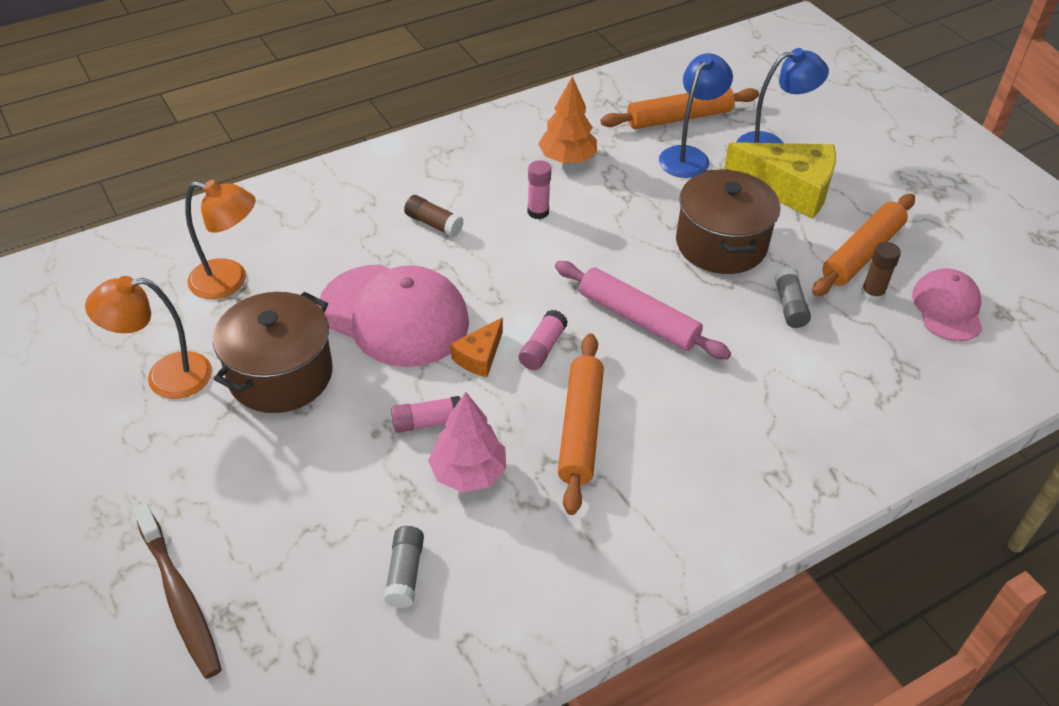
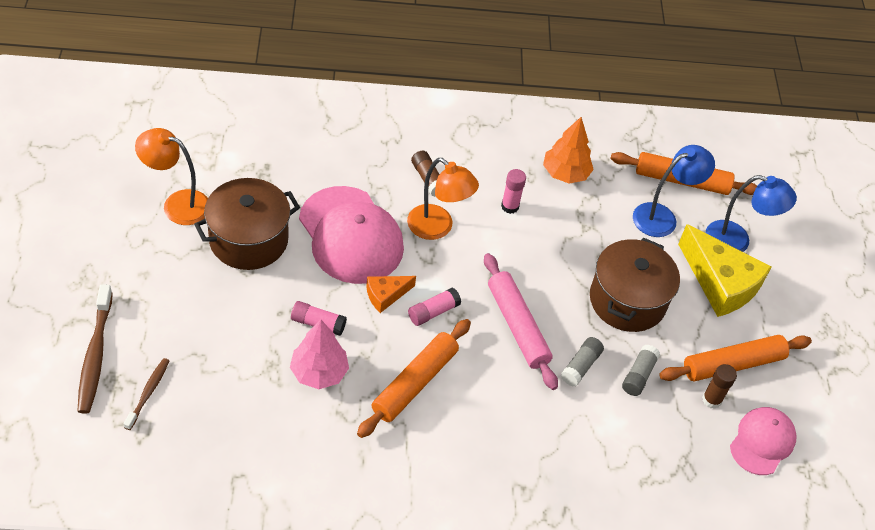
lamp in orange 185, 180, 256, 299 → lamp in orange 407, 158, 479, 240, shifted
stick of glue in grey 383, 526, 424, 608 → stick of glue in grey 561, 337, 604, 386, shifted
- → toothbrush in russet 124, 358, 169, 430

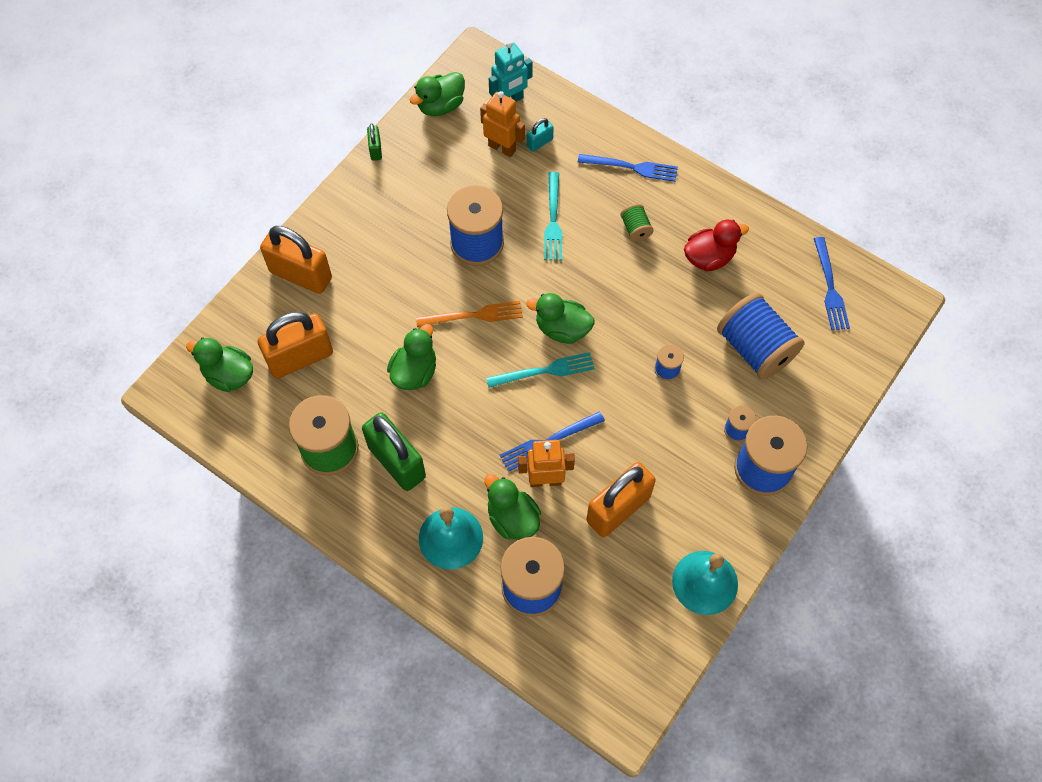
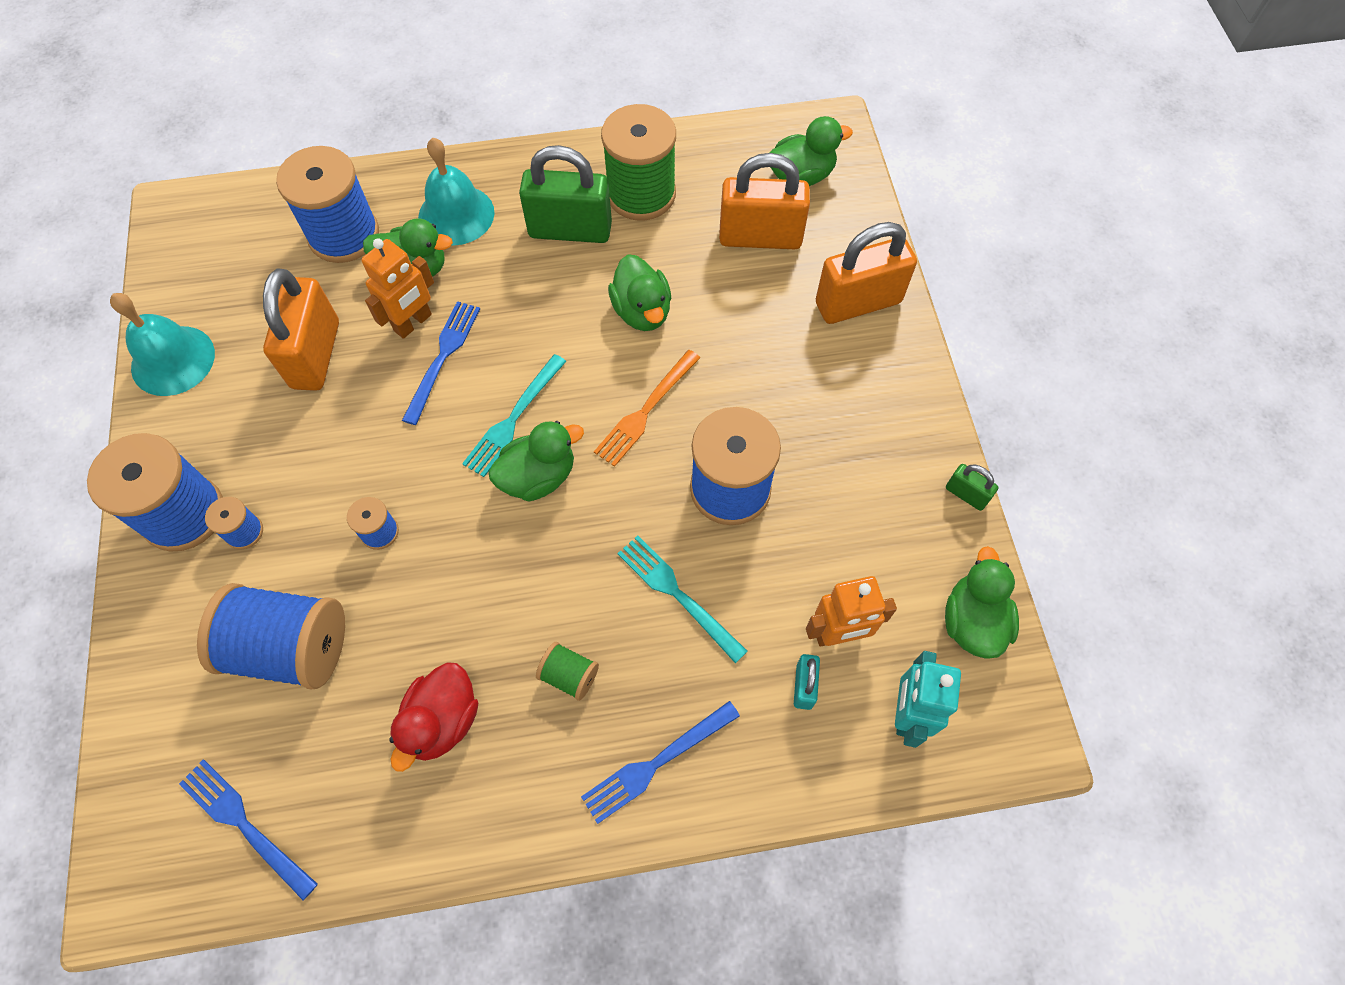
padlock in orange 257, 312, 333, 379 → padlock in orange 719, 153, 810, 249, 75 degrees clockwise

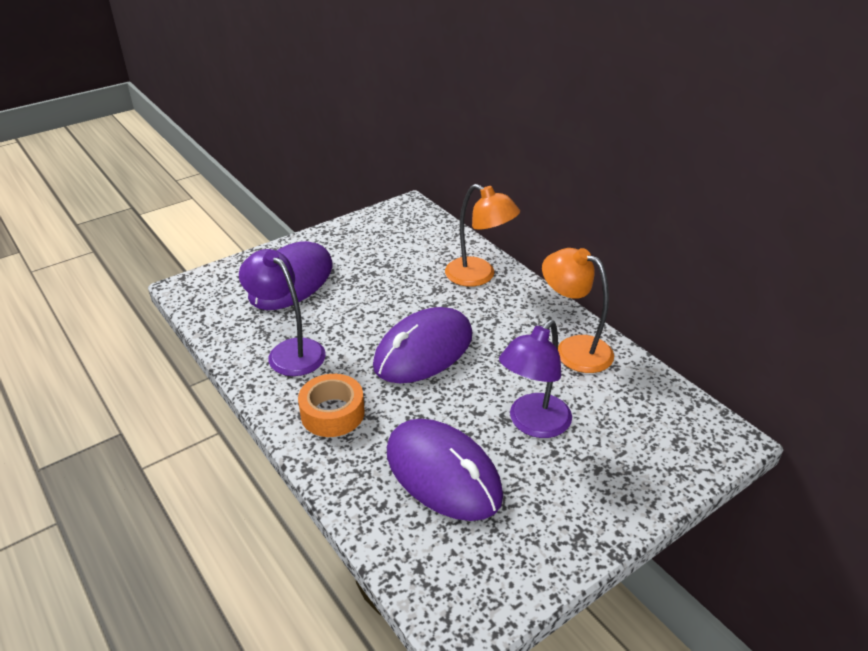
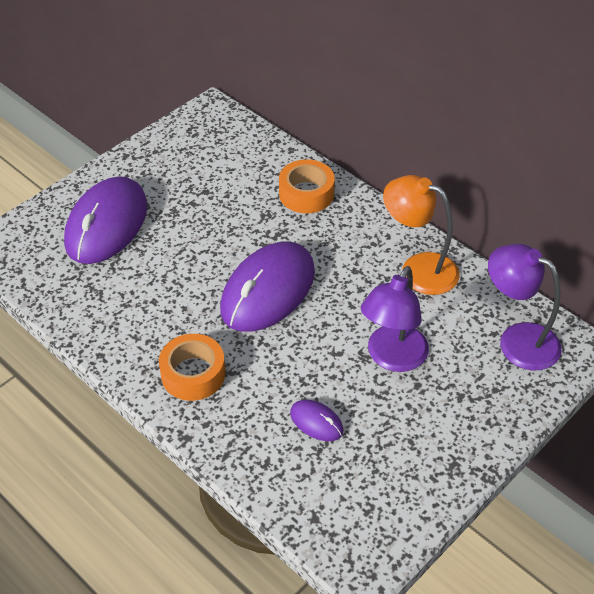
lamp in orange 445, 184, 520, 286 → tape in orange 279, 159, 335, 213
lamp in violet 239, 249, 326, 376 → lamp in violet 488, 244, 562, 371, shifted
PC mouse in violet 387, 419, 503, 521 → PC mouse in violet 290, 400, 343, 441, x0.44

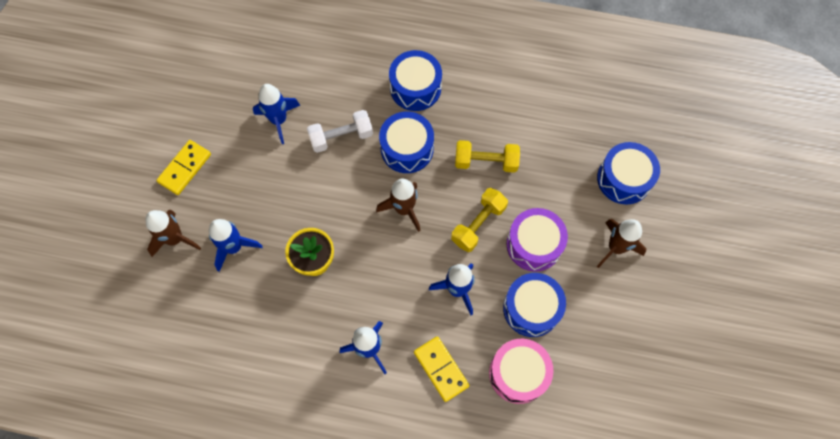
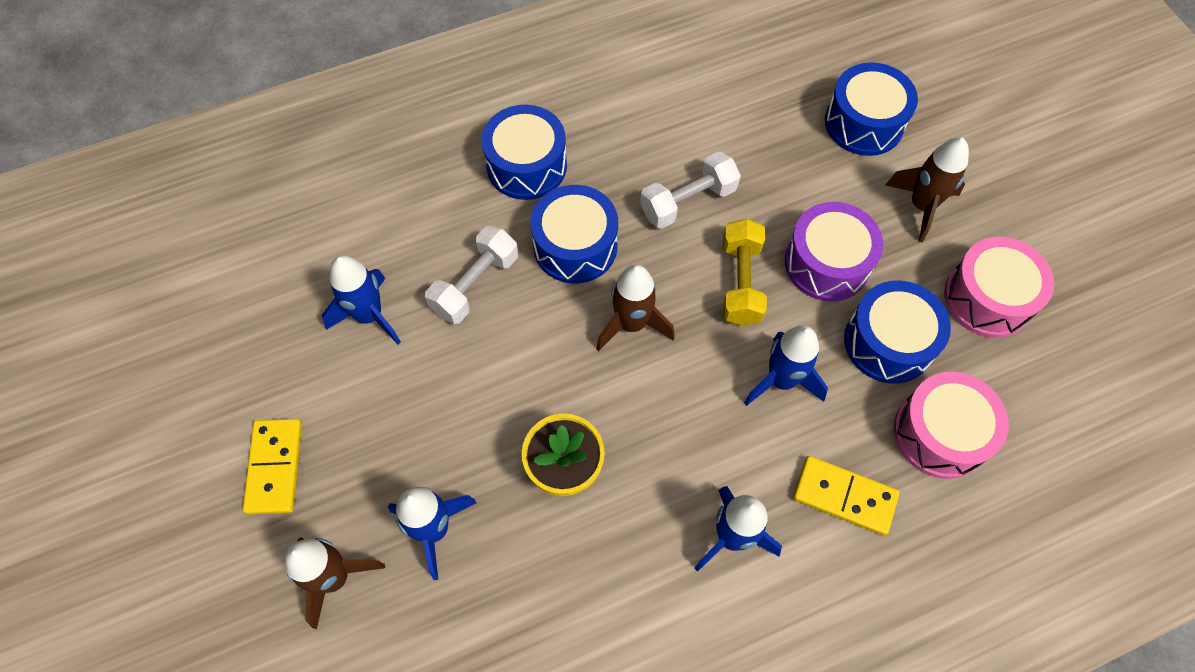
hand weight in bright yellow 455, 140, 520, 173 → hand weight in snow-white 640, 152, 741, 229
- → snare drum in pink 944, 237, 1054, 338

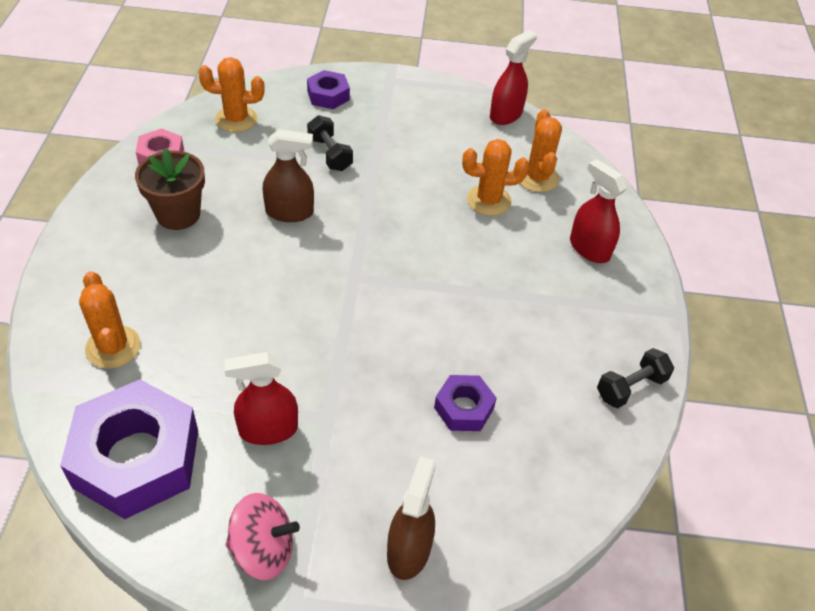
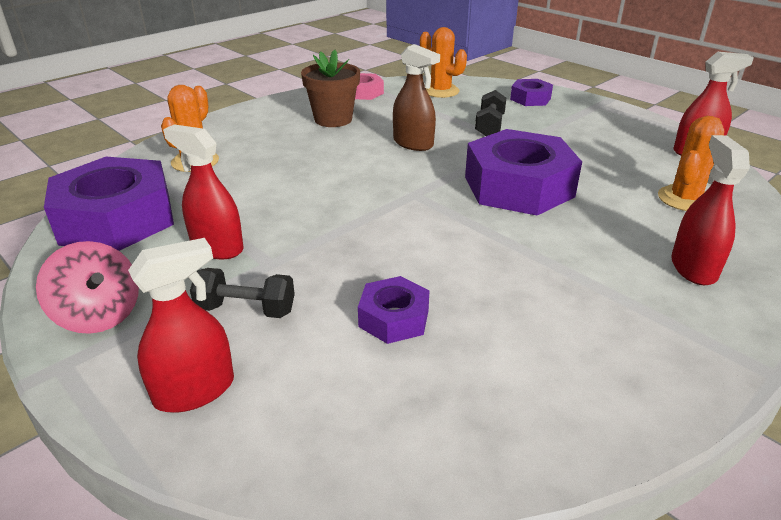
cactus in orange 462, 139, 529, 216 → -
hand weight in jet-black 597, 348, 674, 408 → hand weight in jet-black 190, 268, 295, 318, shifted
spray cleaner in russet 387, 456, 436, 580 → spray cleaner in crimson 128, 238, 234, 413
- → hex nut in violet 465, 129, 582, 215

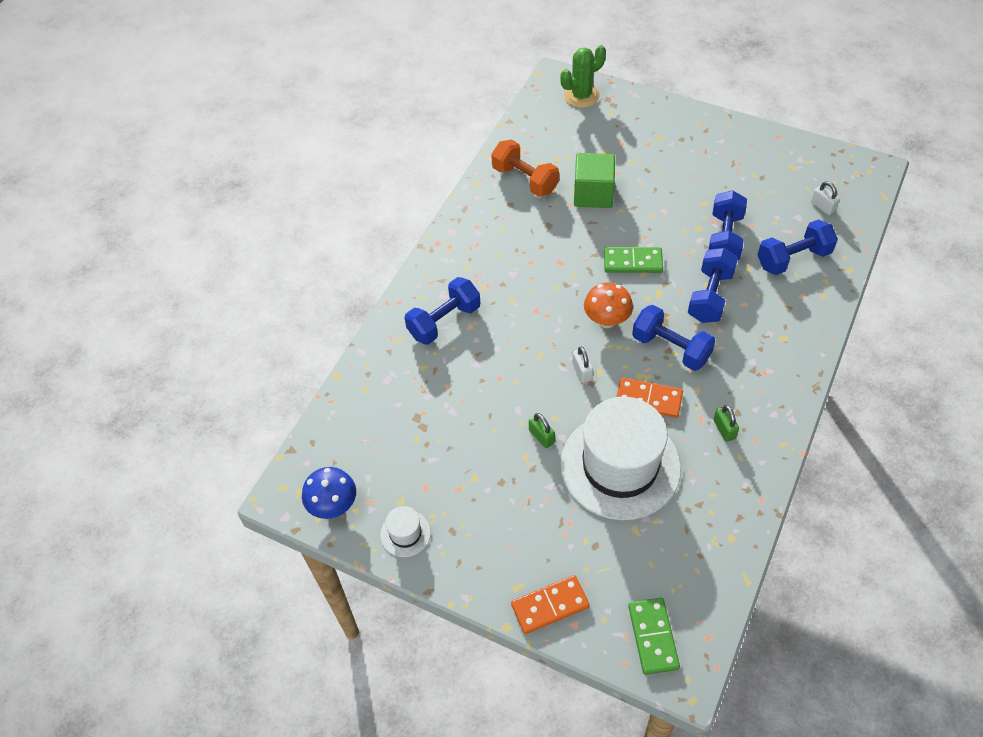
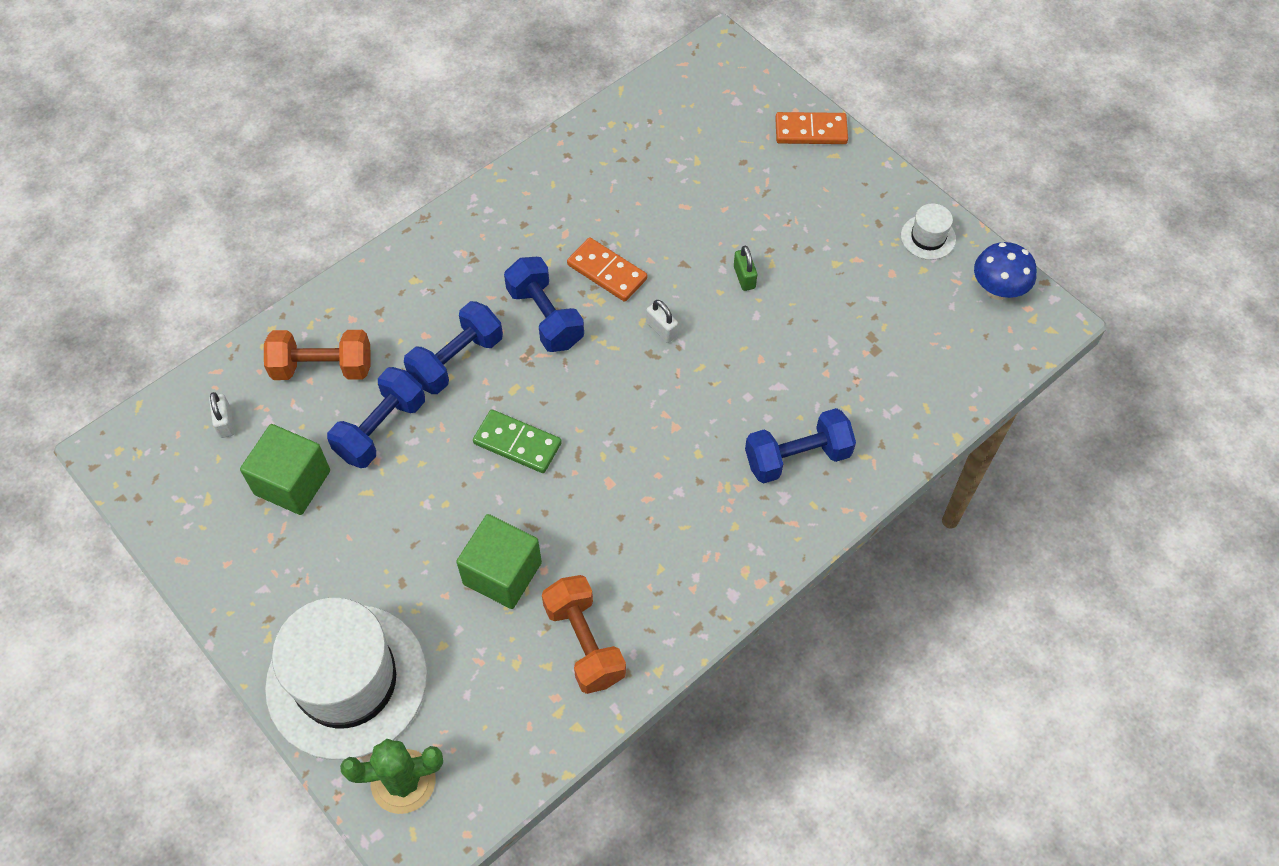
hand weight in cobalt 757, 219, 838, 275 → hand weight in orange 264, 330, 371, 380
mushroom in orange 584, 283, 633, 328 → -
padlock in snow-white 572, 346, 593, 383 → padlock in snow-white 646, 300, 678, 343, 45 degrees counterclockwise
top hat in snow-white 560, 397, 681, 520 → top hat in snow-white 265, 598, 427, 760, shifted
padlock in green 713, 405, 739, 442 → -
domino piece in green 628, 598, 680, 675 → -
- → solid cube in green 240, 424, 330, 515

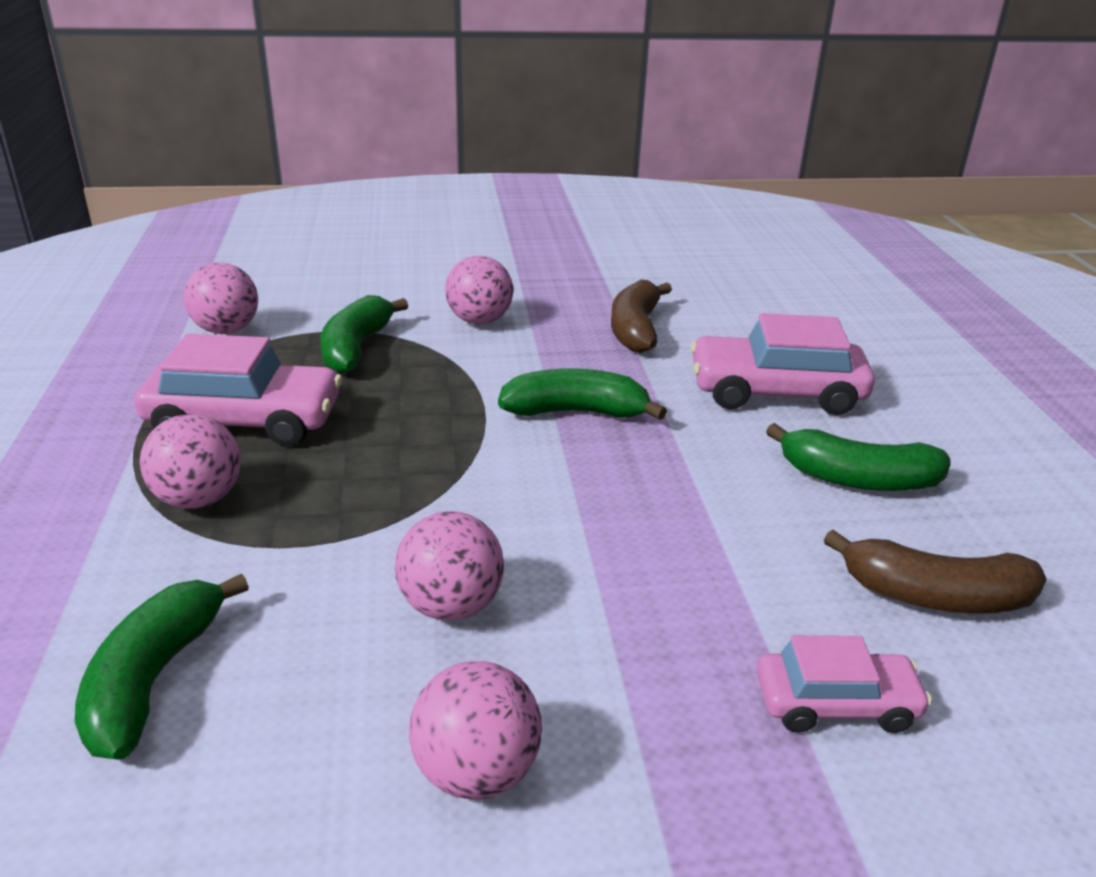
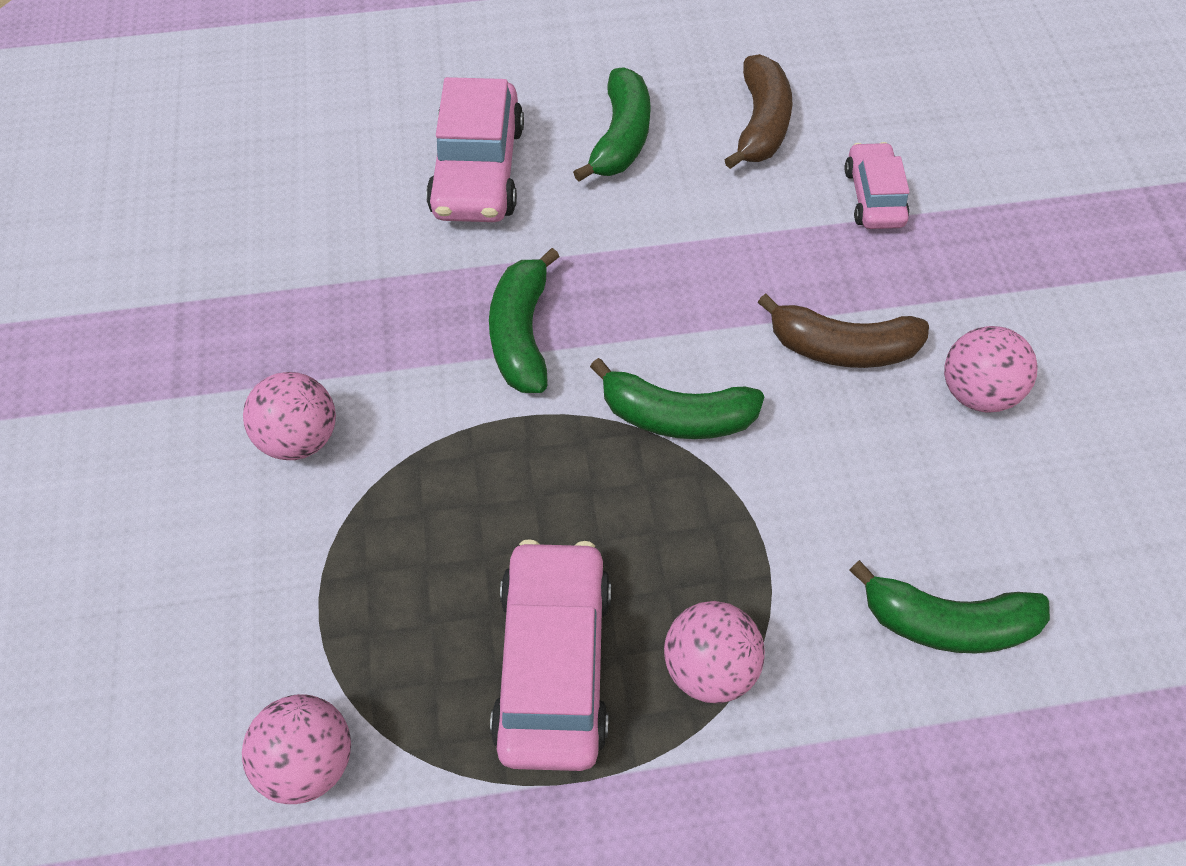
banana fruit in russet 611, 280, 672, 353 → banana fruit in russet 758, 294, 929, 368, shifted
banana fruit in green 320, 295, 408, 374 → banana fruit in green 590, 358, 764, 439, shifted
play ball in pink 395, 511, 504, 621 → -

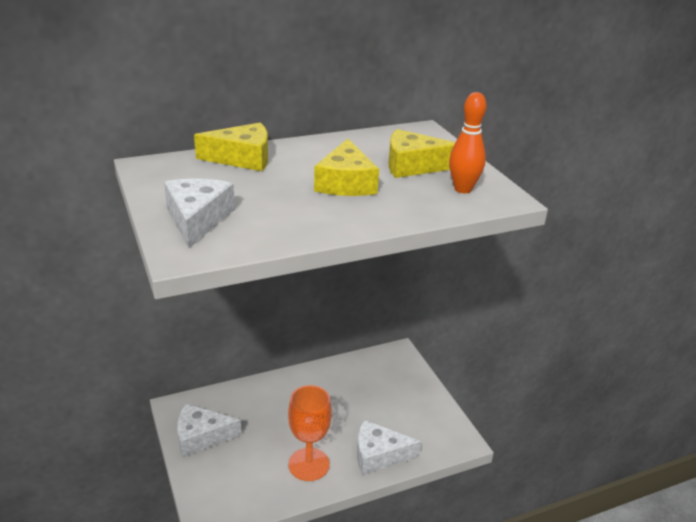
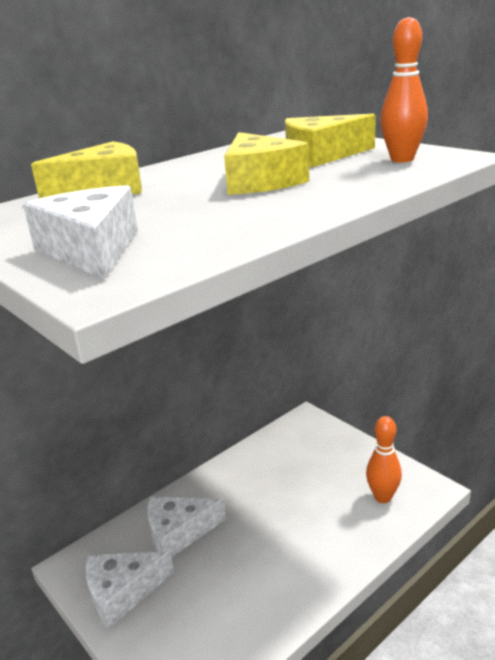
chalice in orange 288, 385, 332, 481 → -
piece of cheese in snow-white 357, 420, 421, 475 → piece of cheese in snow-white 148, 497, 226, 557, shifted
- → bowling pin in orange 366, 416, 402, 503

